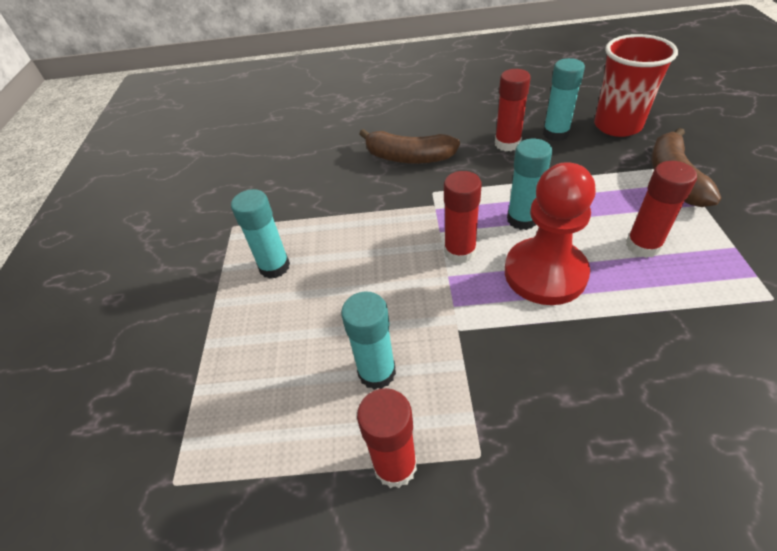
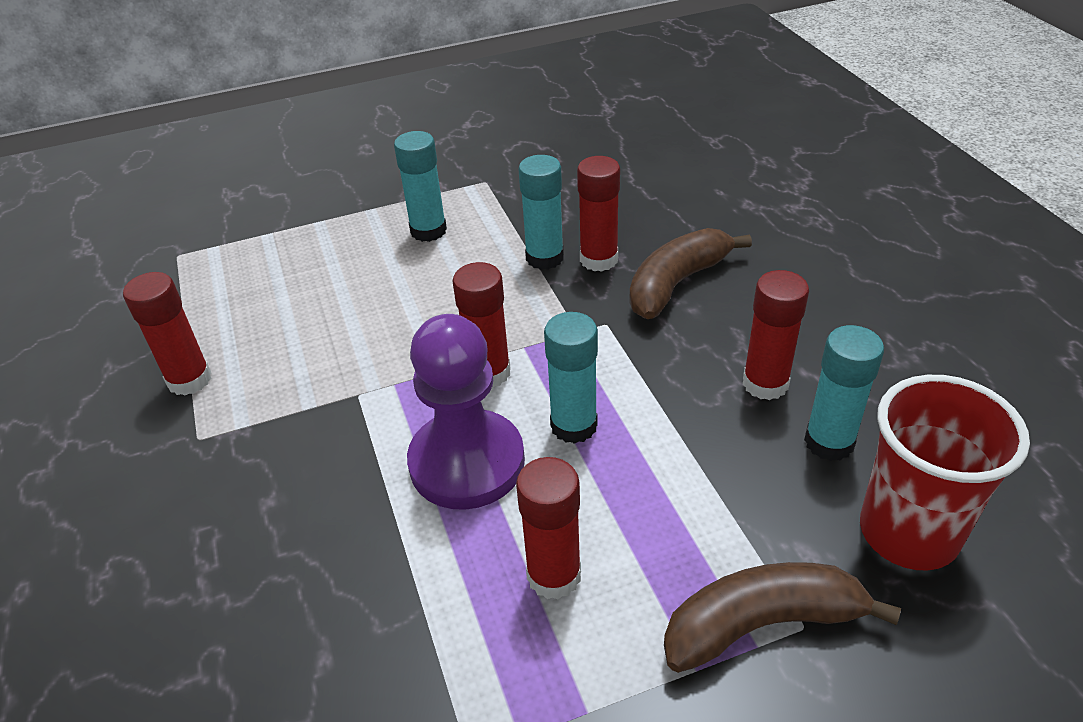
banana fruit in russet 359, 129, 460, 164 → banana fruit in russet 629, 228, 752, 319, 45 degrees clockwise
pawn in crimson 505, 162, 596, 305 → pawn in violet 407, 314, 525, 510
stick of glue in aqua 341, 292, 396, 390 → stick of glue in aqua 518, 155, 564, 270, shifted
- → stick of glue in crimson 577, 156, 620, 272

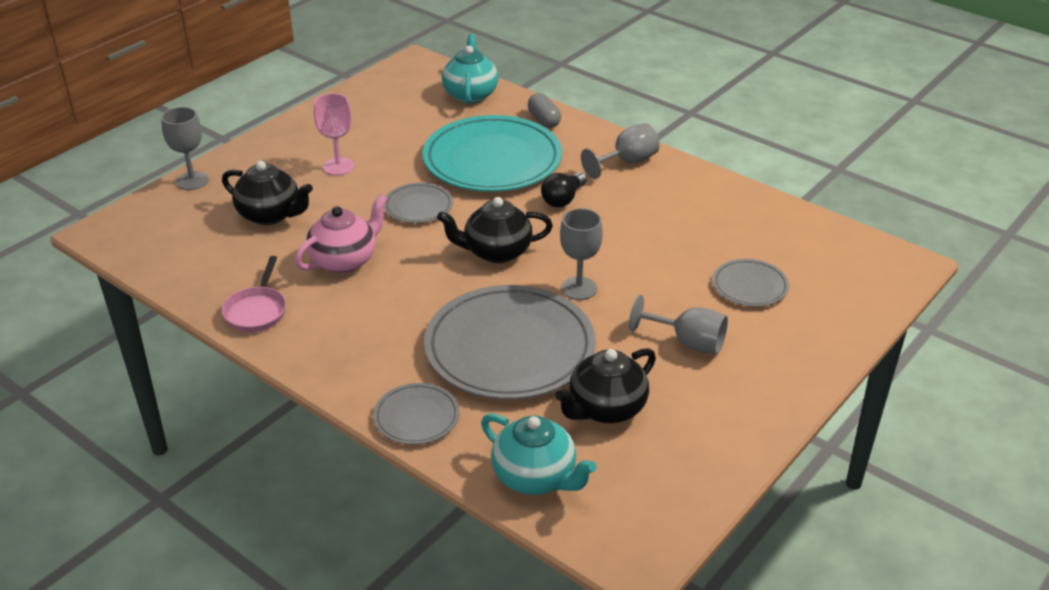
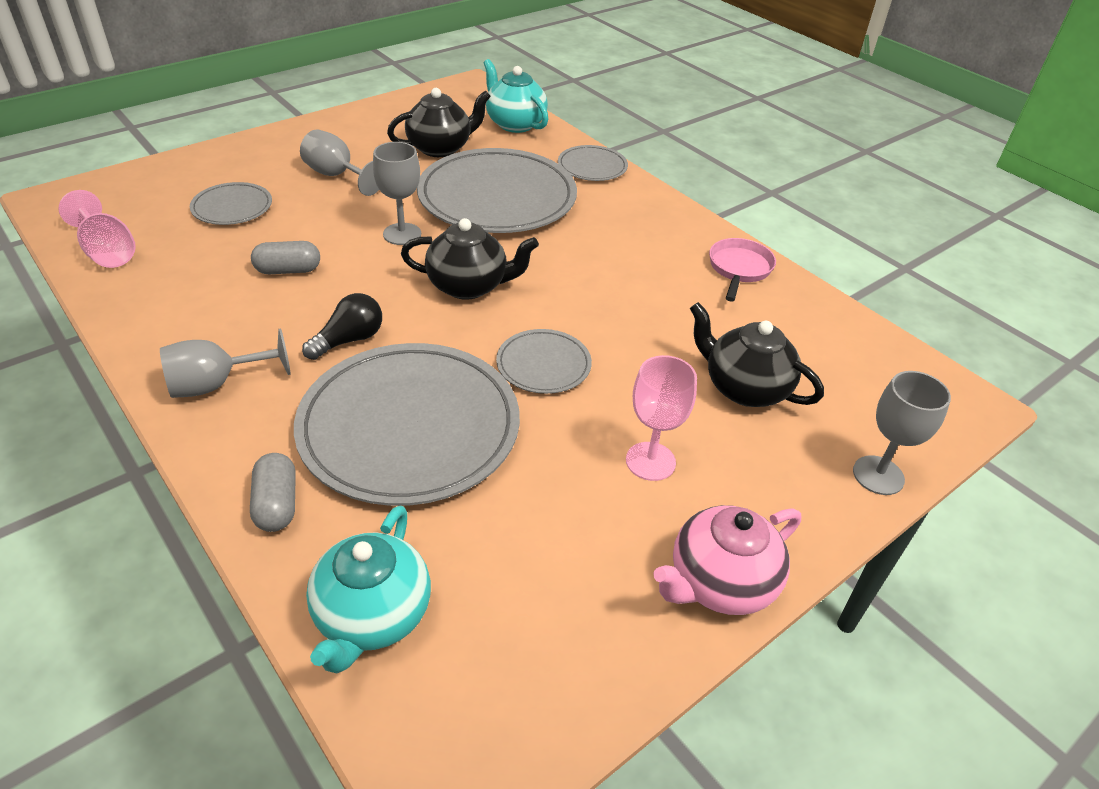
plate in aqua 423, 115, 562, 192 → plate in grey 294, 343, 520, 506
china teapot in pink 294, 194, 387, 273 → china teapot in pink 653, 505, 801, 615, shifted
- → chalice in pink 58, 190, 136, 268
- → pill in grey 251, 241, 320, 274

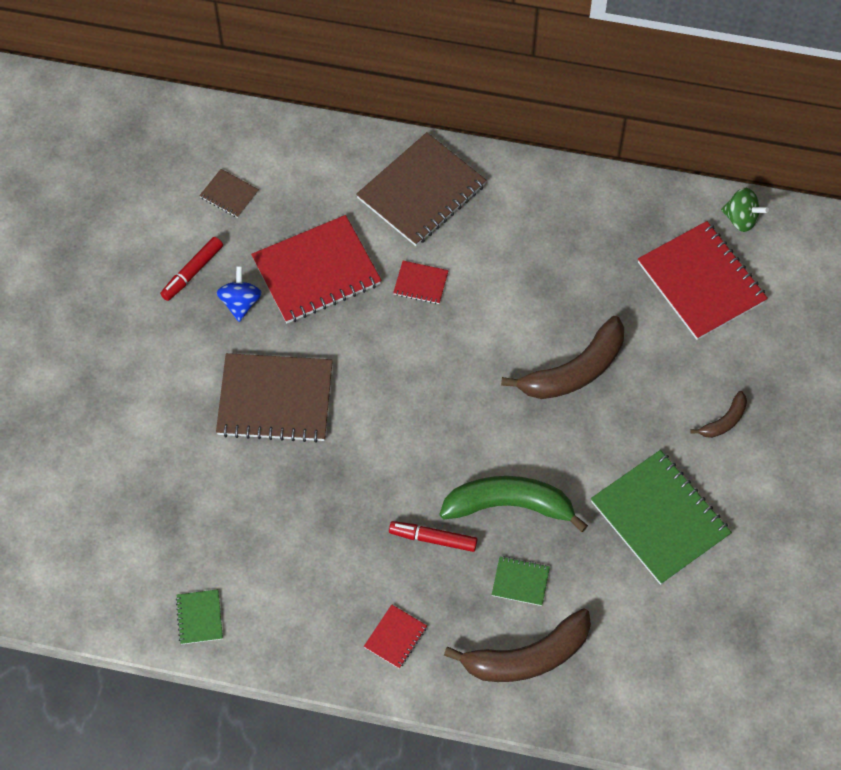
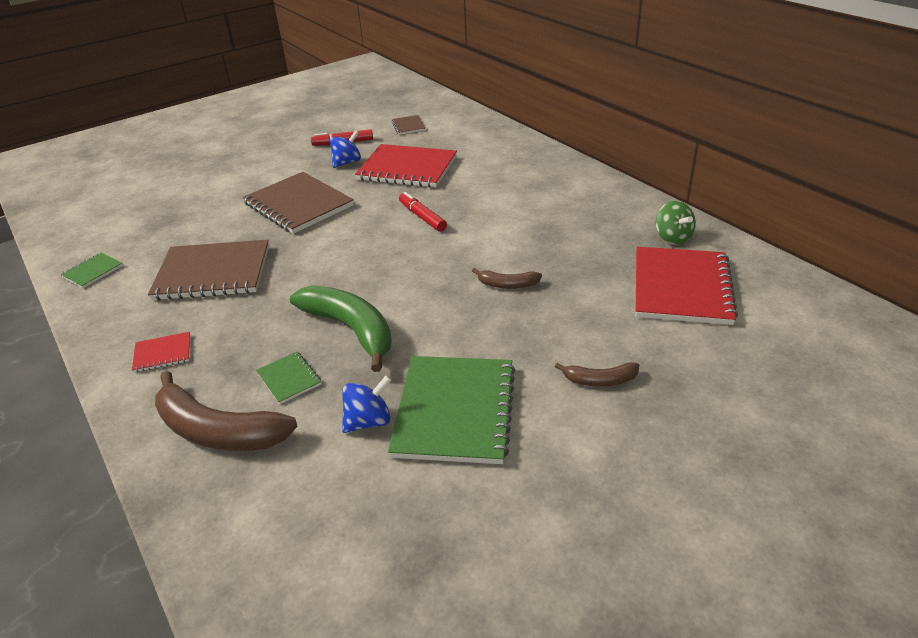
notebook in russet 356, 132, 487, 246 → notebook in russet 148, 239, 269, 300, shifted
spinning top in green 721, 188, 769, 232 → spinning top in green 656, 201, 696, 245, shifted
notebook in crimson 393, 261, 449, 304 → -
banana fruit in russet 501, 316, 624, 399 → banana fruit in russet 472, 268, 542, 289, x0.50
marker pen in crimson 389, 521, 477, 552 → marker pen in crimson 399, 192, 447, 232, shifted
- → spinning top in cobalt 342, 375, 392, 433

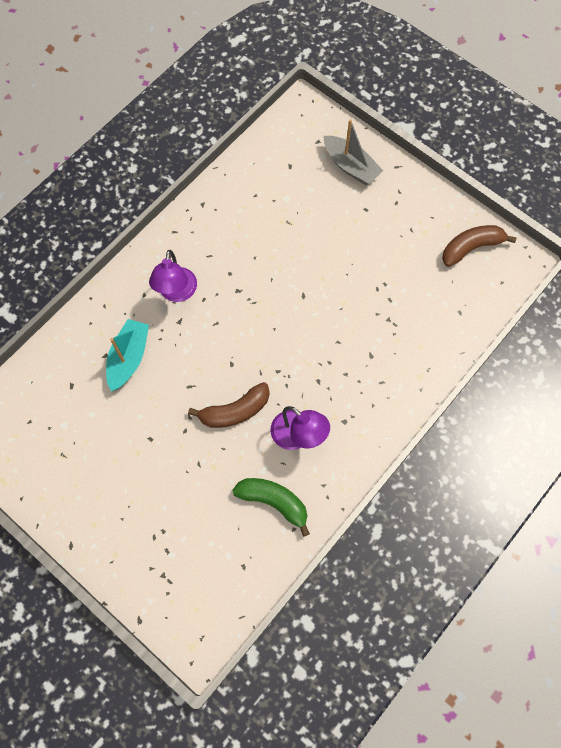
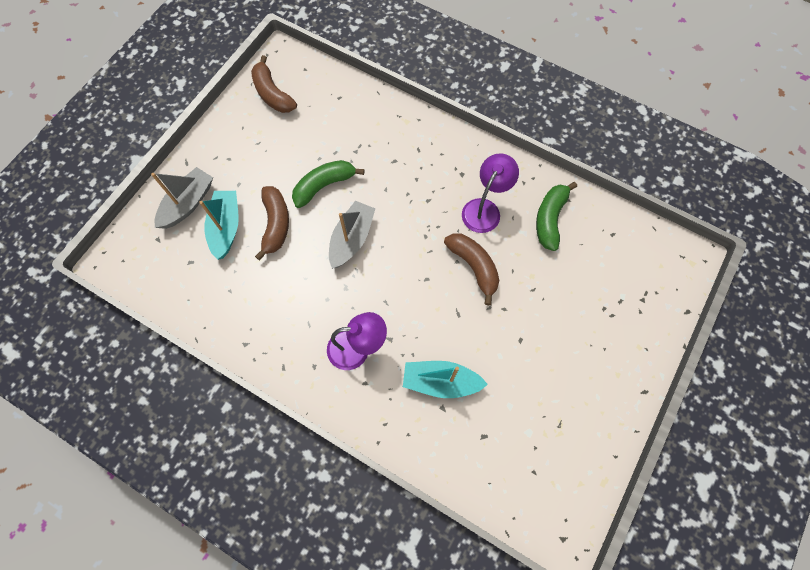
- → banana fruit in green 292, 160, 364, 208
- → banana fruit in russet 255, 186, 289, 261
- → toy boat in aqua 199, 191, 239, 260
- → toy boat in grey 329, 201, 375, 269

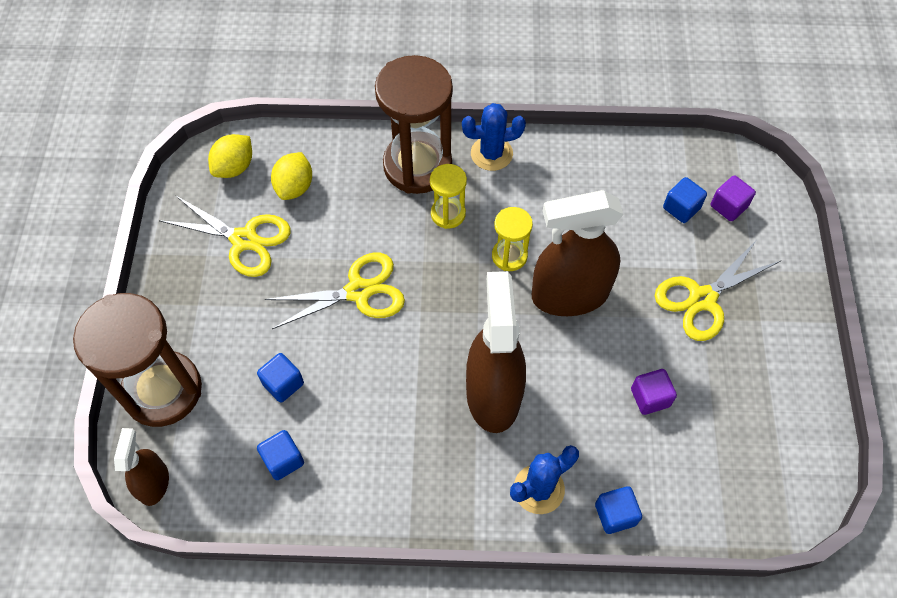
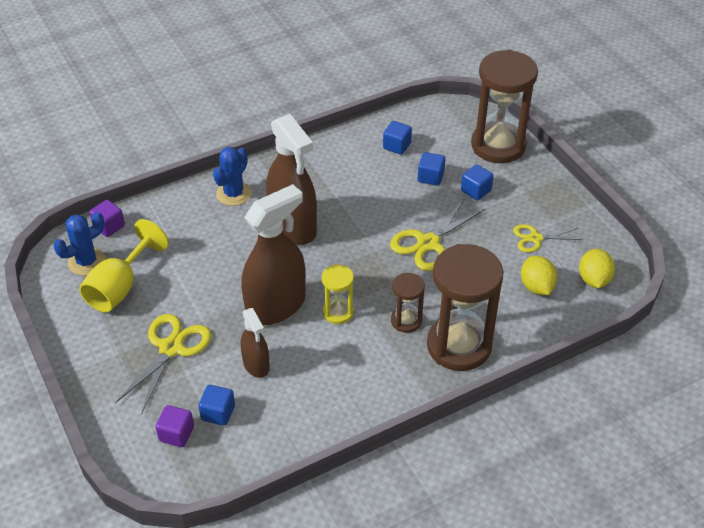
cactus in cobalt 462, 103, 526, 171 → cactus in cobalt 53, 212, 106, 276, shifted
sand timer in bright yellow 430, 164, 467, 229 → sand timer in russet 391, 273, 425, 333
shears in bright yellow 159, 195, 291, 277 → shears in bright yellow 513, 224, 583, 252, x0.63
solid cube in violet 631, 369, 677, 415 → solid cube in violet 89, 200, 125, 237, shifted
spray cleaner in russet 114, 428, 169, 506 → spray cleaner in russet 241, 308, 270, 378, shifted
solid cube in cobalt 595, 486, 642, 534 → solid cube in cobalt 461, 164, 494, 200, shifted
- → chalice in bright yellow 79, 219, 169, 313

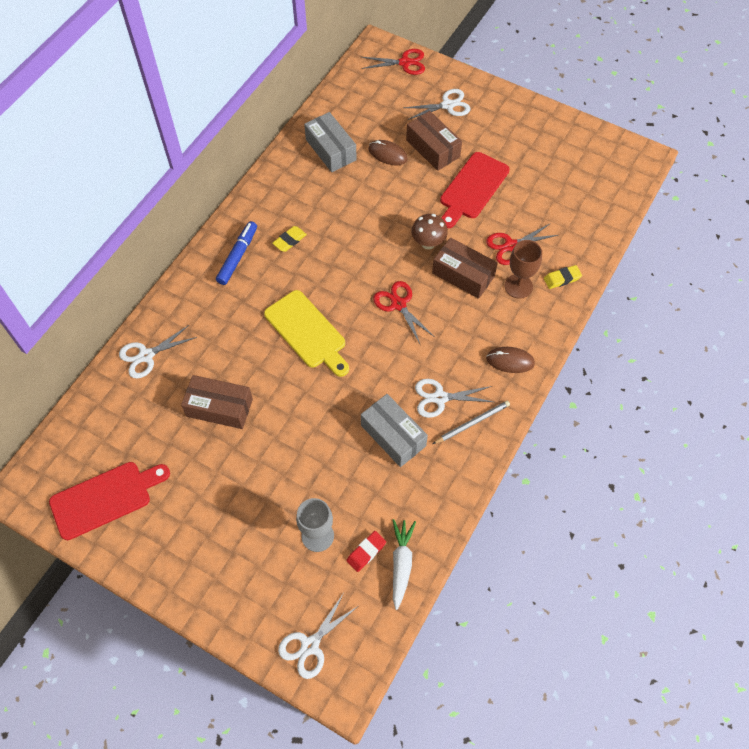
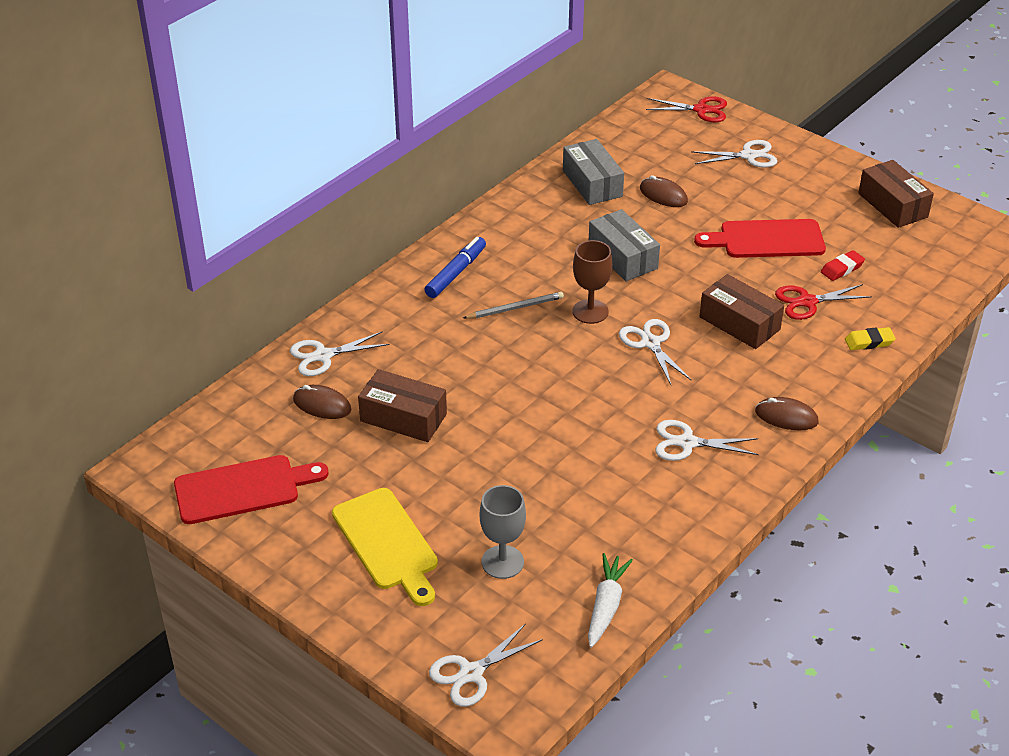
box in russet 406, 111, 462, 171 → box in russet 858, 160, 934, 228, shifted
cutting board in crimson 440, 152, 510, 228 → cutting board in crimson 694, 219, 826, 258, 45 degrees clockwise
mushroom in russet 411, 214, 448, 249 → -
eraser in bright yellow 272, 226, 307, 252 → -
chalice in russet 505, 240, 542, 299 → chalice in russet 572, 240, 612, 324, shifted
shears in crimson 373, 281, 435, 344 → shears in snow-white 619, 319, 692, 385
cutting board in bright yellow 264, 290, 349, 377 → cutting board in bright yellow 332, 488, 438, 606, shifted
box in grey 361, 394, 428, 467 → box in grey 589, 209, 660, 281, shifted
wooden pencil in grey 433, 401, 510, 444 → wooden pencil in grey 463, 292, 564, 319, shifted
eraser in crimson 346, 531, 386, 572 → eraser in crimson 821, 250, 865, 281, shifted
- → PC mouse in russet 293, 385, 351, 419

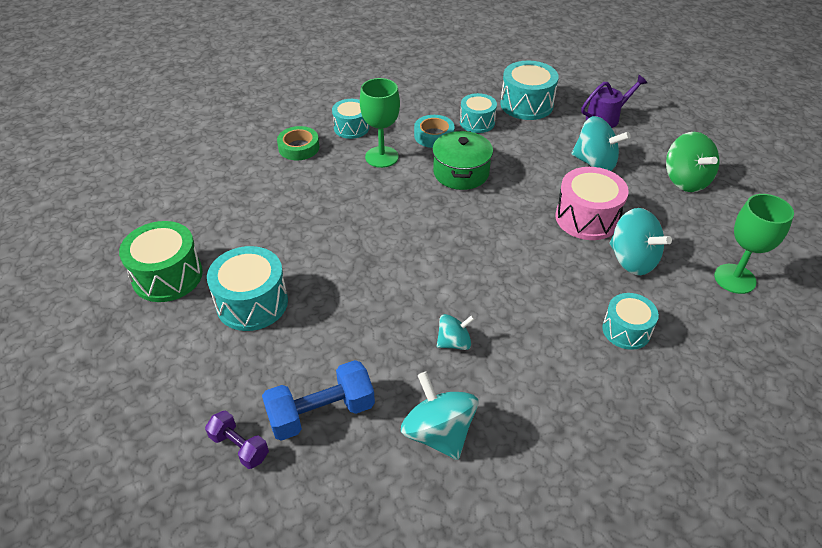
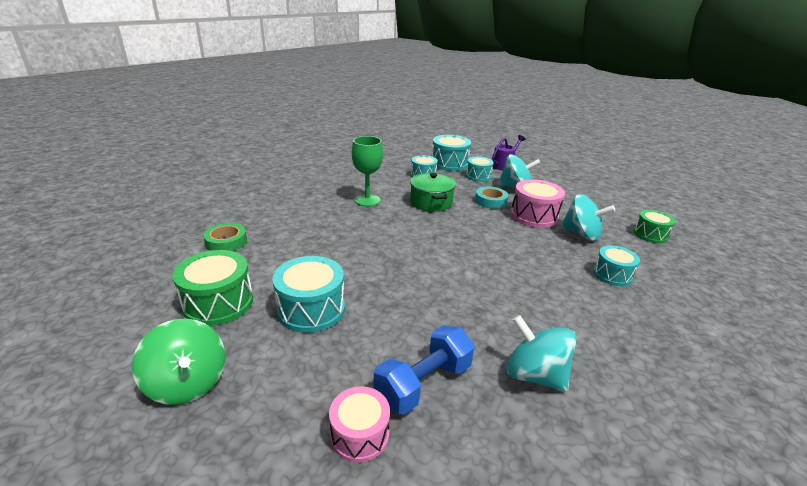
snare drum in aqua 332, 99, 369, 139 → snare drum in aqua 466, 156, 494, 182, shifted
tape in aqua 414, 115, 455, 148 → tape in aqua 475, 187, 508, 209, shifted
tape in green 277, 126, 319, 160 → tape in green 203, 223, 247, 251, shifted
spinning top in green 666, 132, 719, 192 → spinning top in green 132, 318, 225, 405, shifted
chalice in green 714, 194, 794, 294 → snare drum in green 634, 210, 676, 243
spinning top in aqua 437, 314, 474, 350 → -
hand weight in violet 205, 411, 269, 469 → snare drum in pink 329, 386, 390, 462

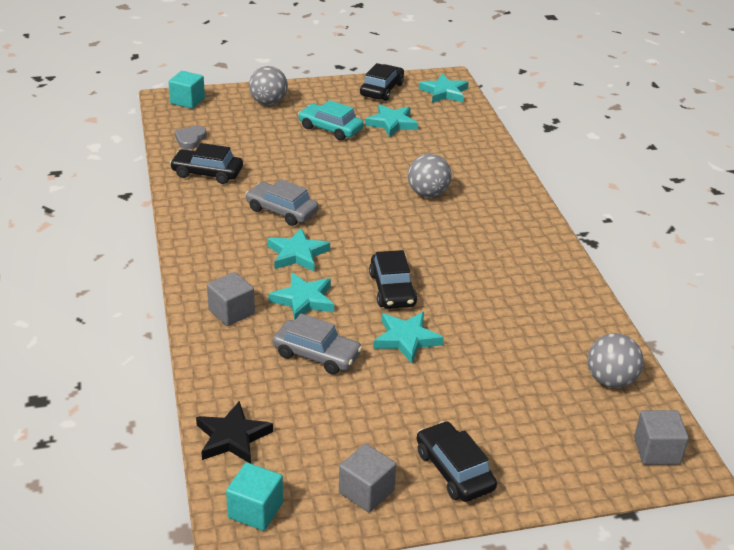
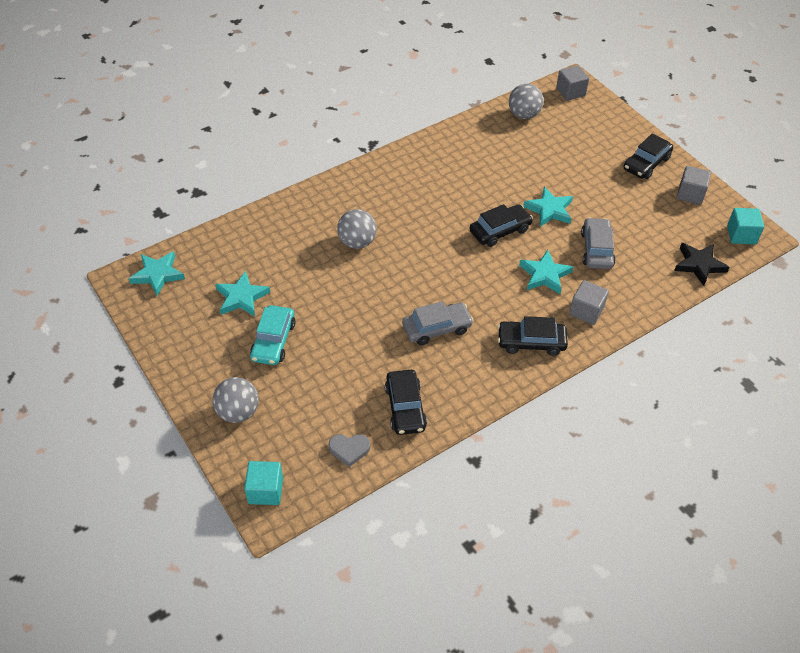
toy car in jet-black 360, 63, 404, 101 → toy car in jet-black 498, 316, 568, 356, shifted
toy car in grey 245, 179, 319, 226 → toy car in grey 402, 301, 474, 345, 120 degrees counterclockwise
star in aqua 267, 228, 330, 271 → -

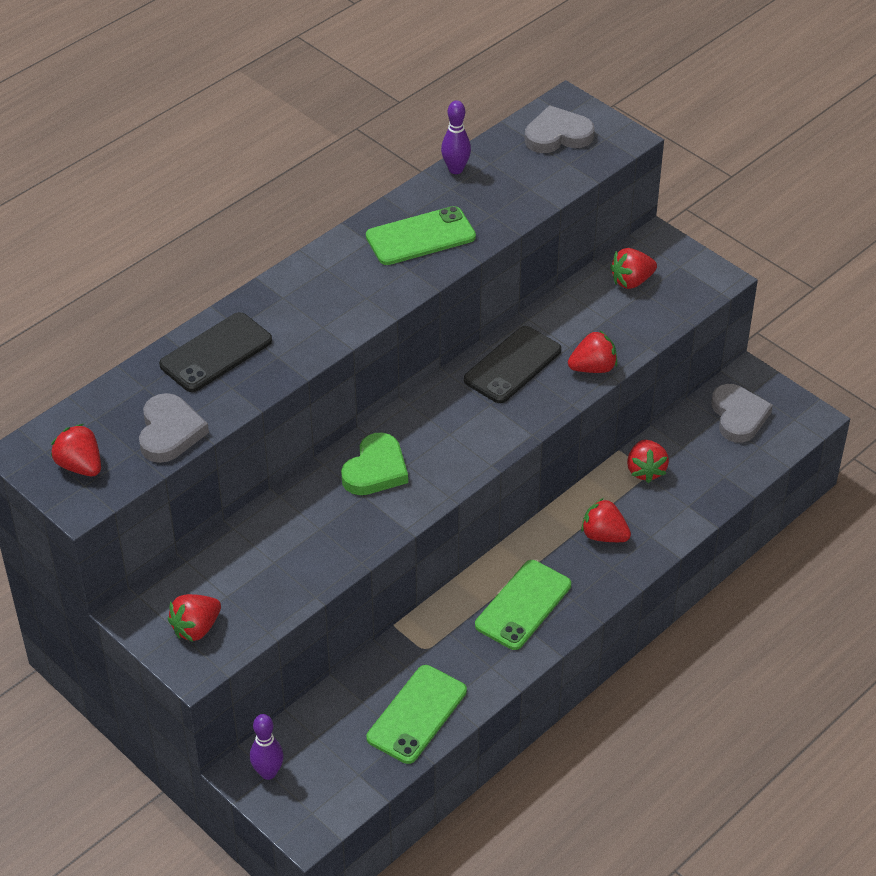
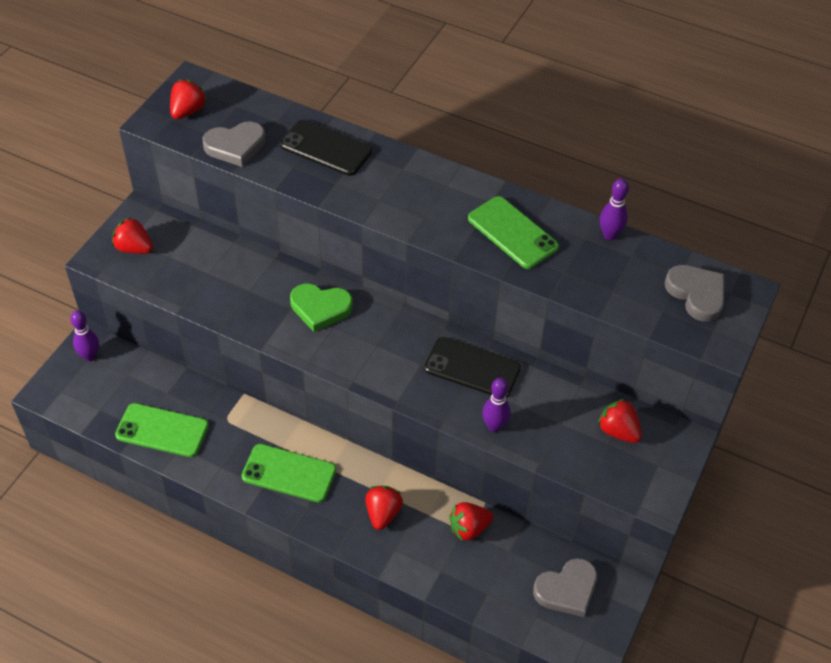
toy strawberry in crimson 568, 330, 617, 373 → bowling pin in violet 482, 378, 511, 432

